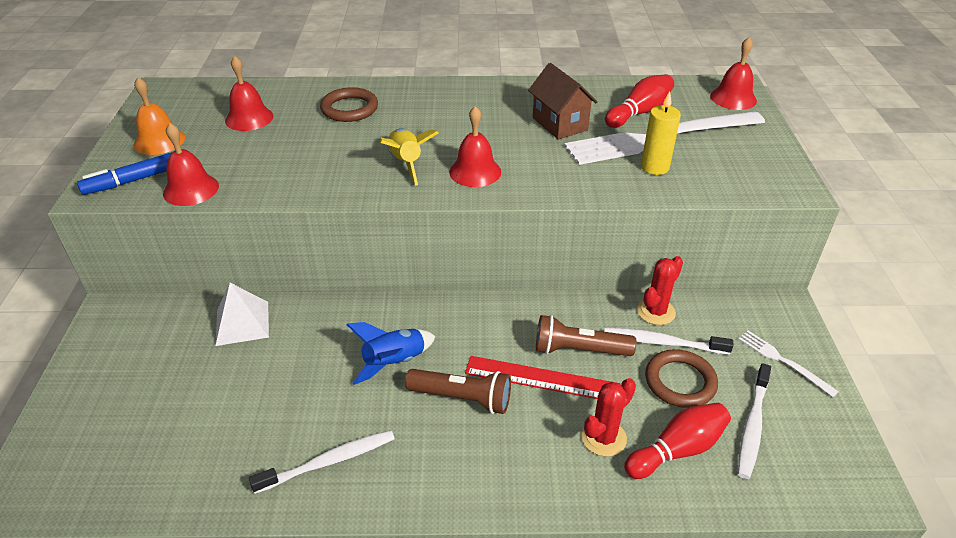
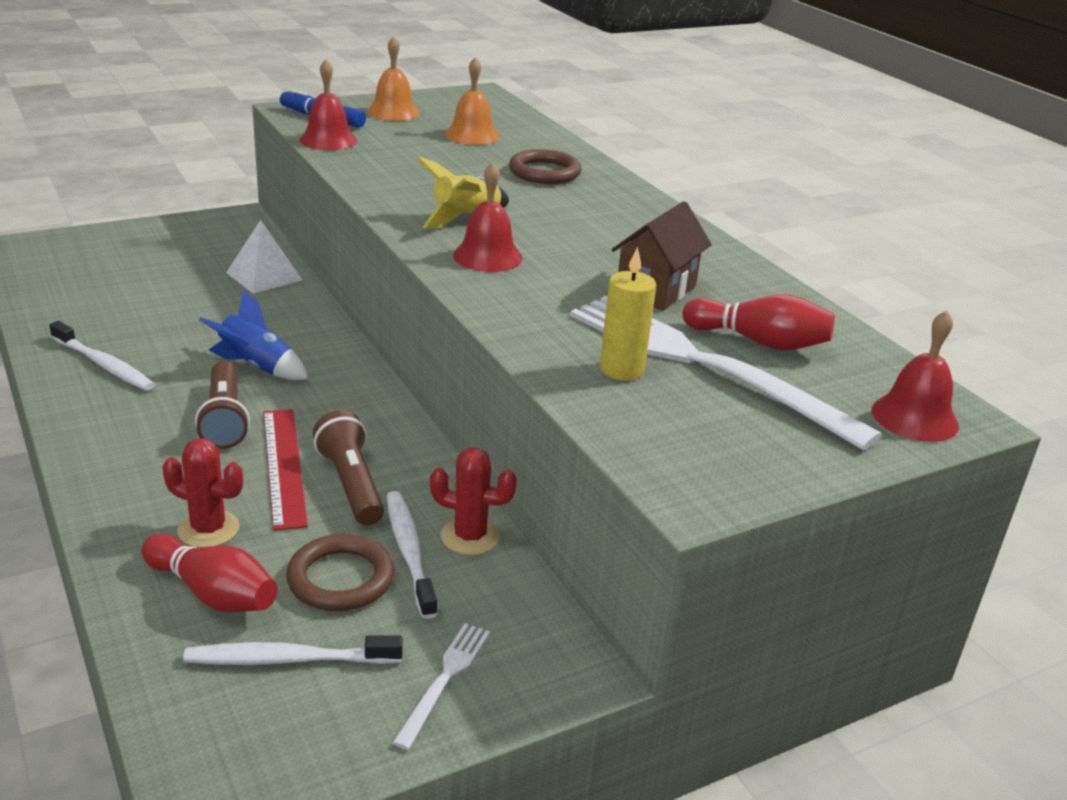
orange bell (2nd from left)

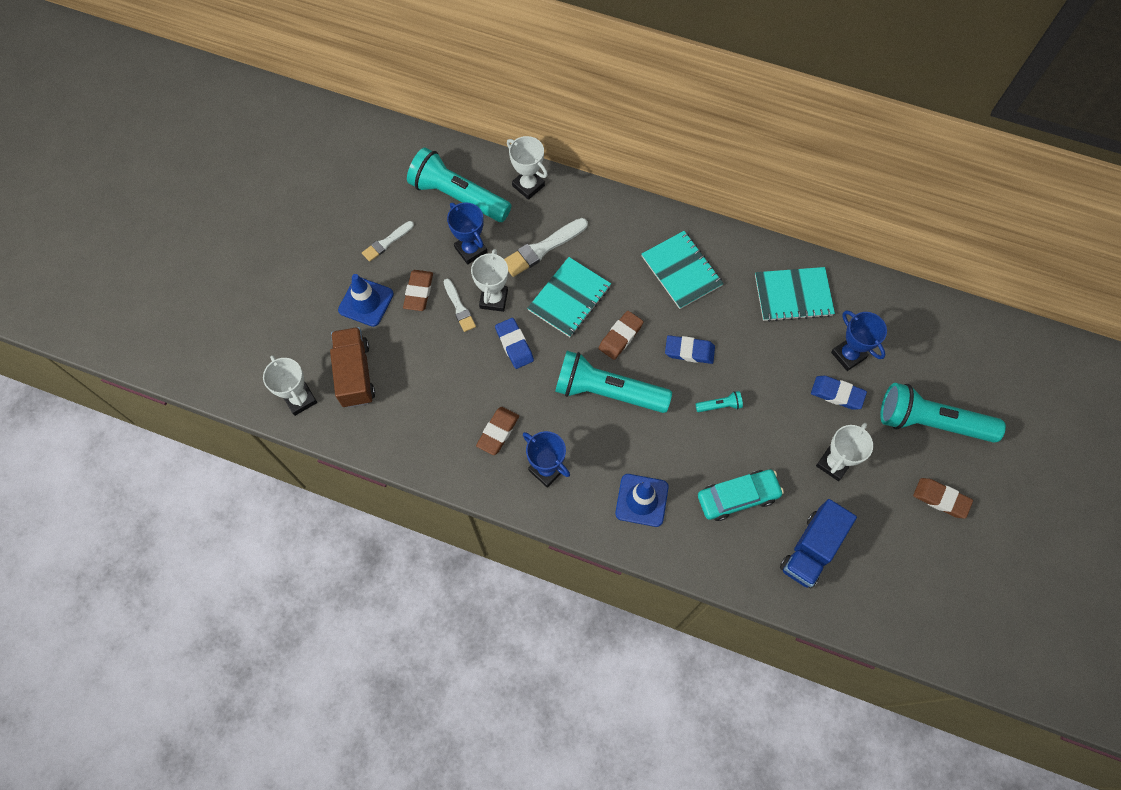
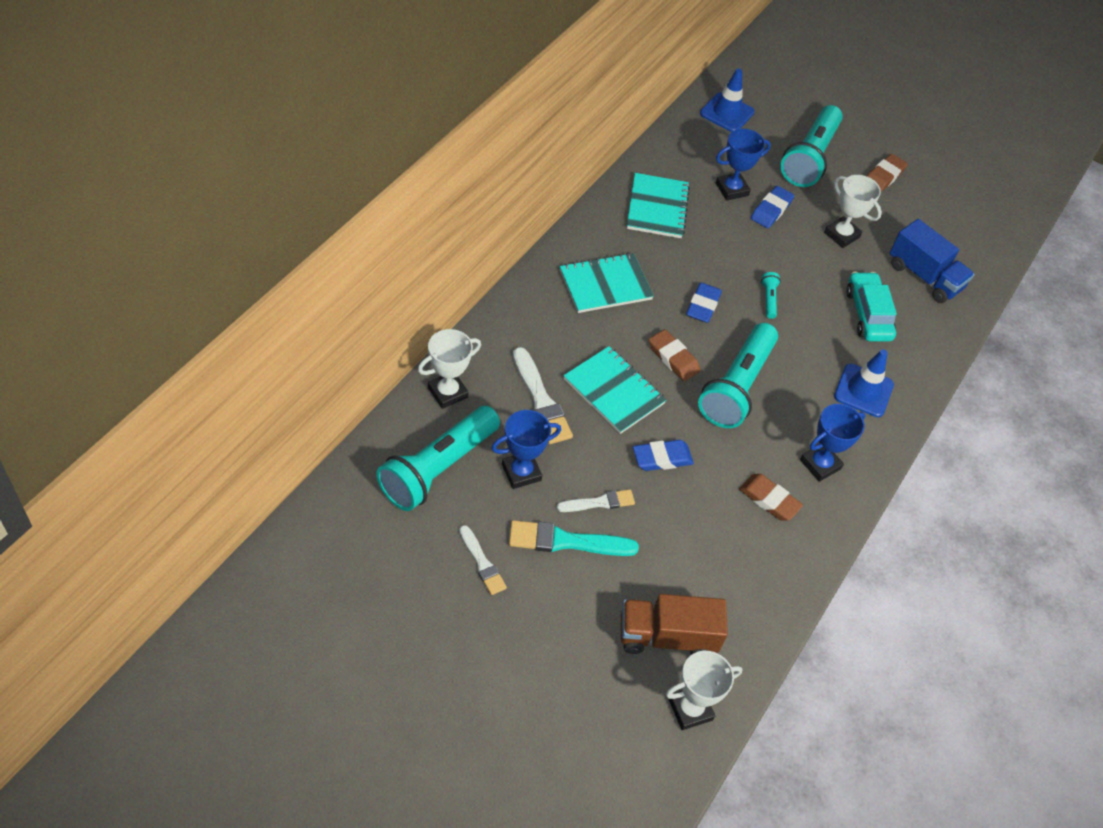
blue traffic cone (1st from left)
turquoise brush
white trophy (2nd from left in the first image)

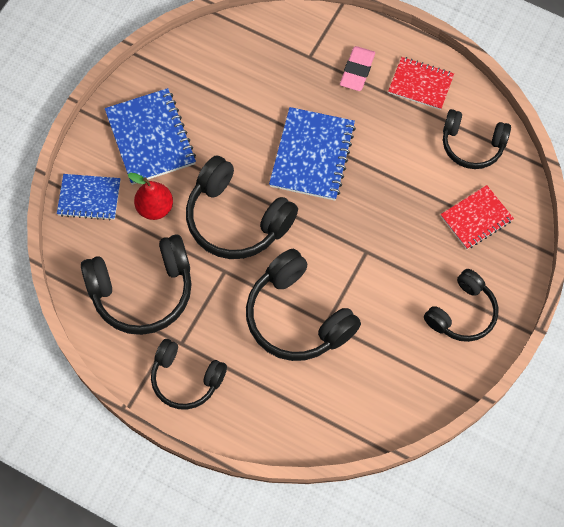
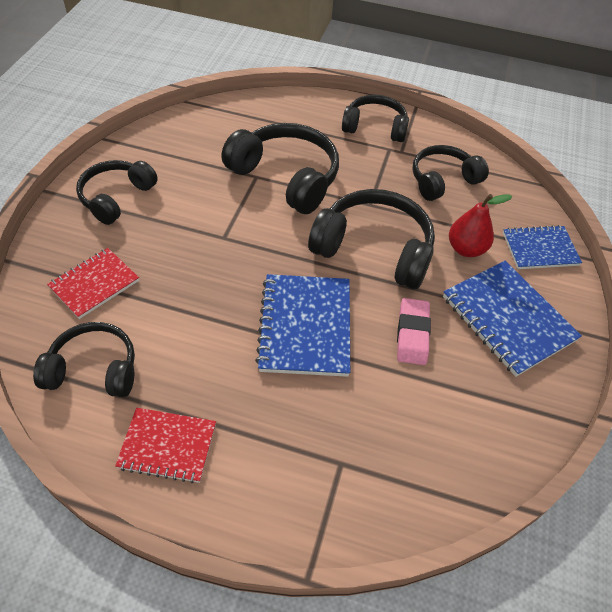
black headphones (6th from left)
pink eraser

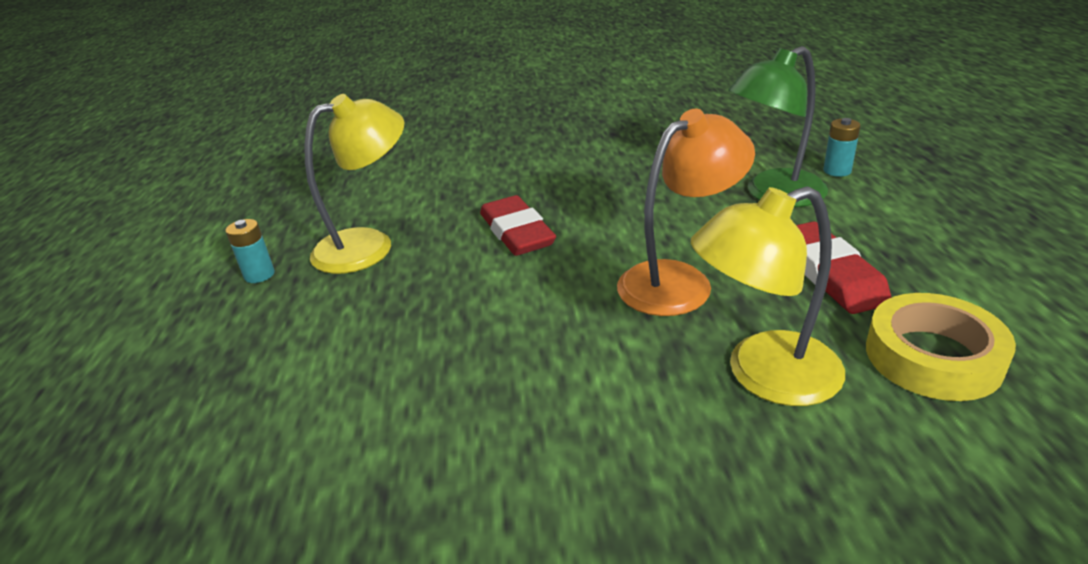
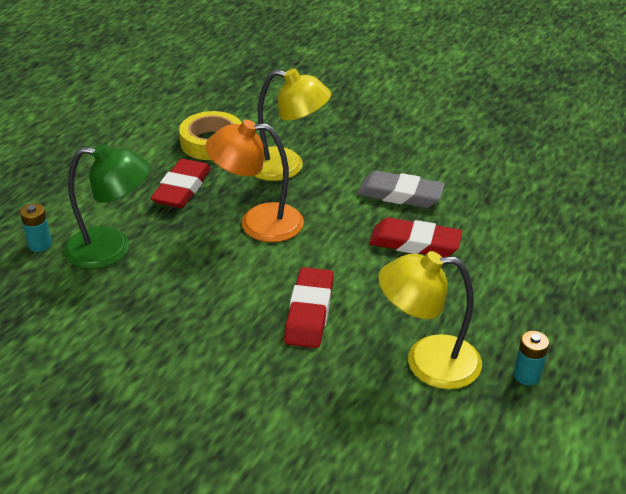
grey eraser
red eraser (3rd from left)

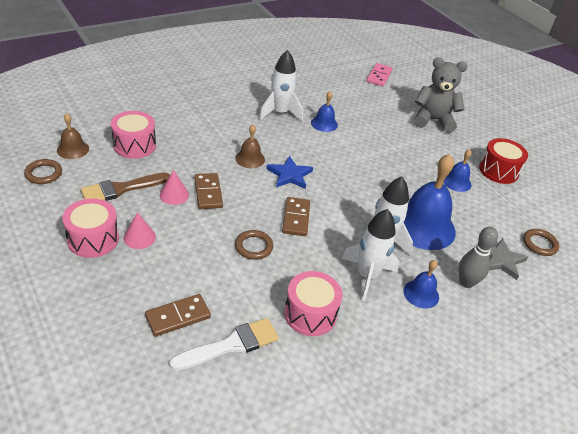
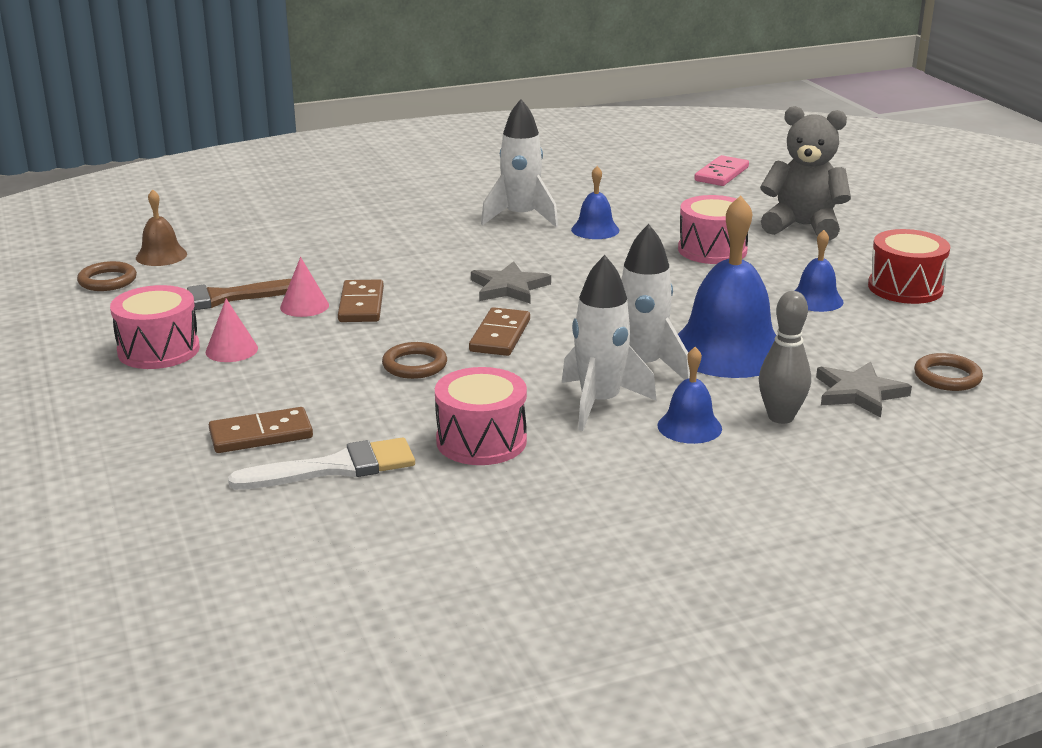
pink drum (3rd from left)
brown bell (2nd from left in the first image)
grey star (1st from left)

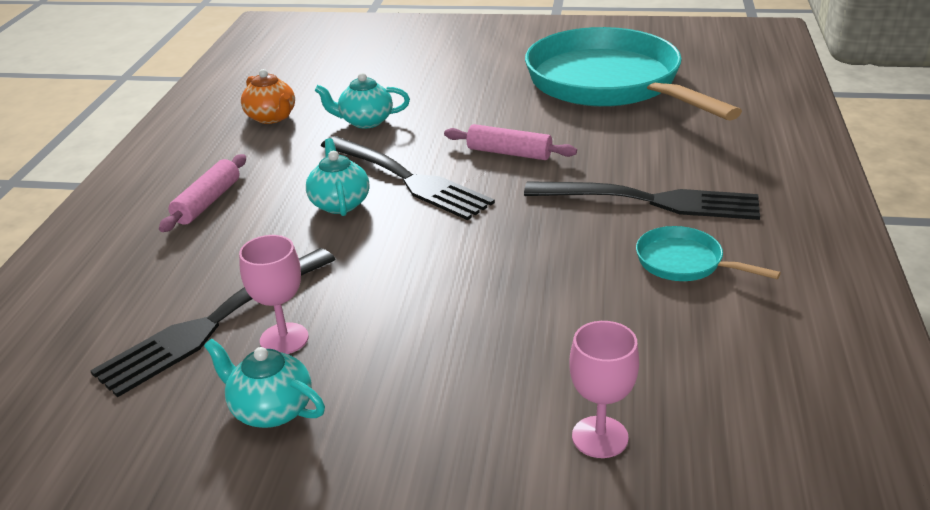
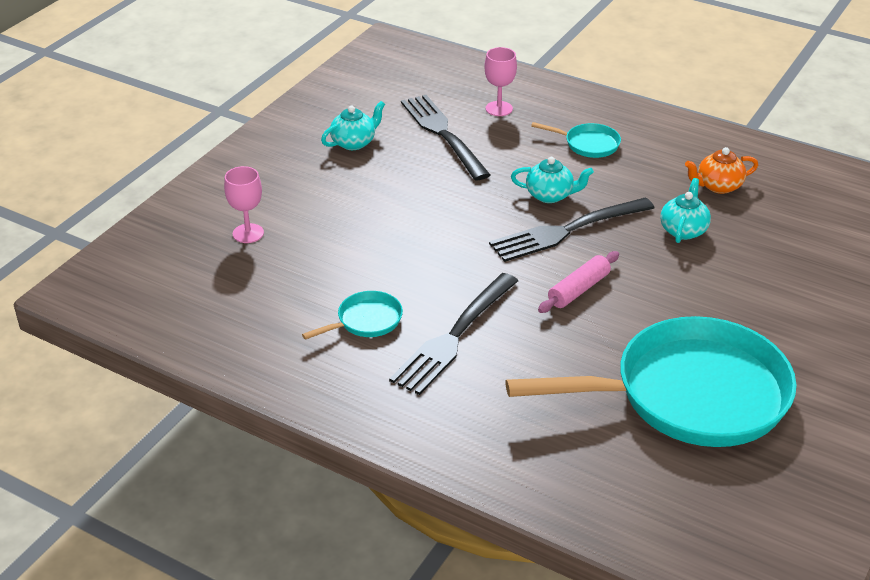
turquoise pan (2nd from left)
pink goblet (2nd from left)

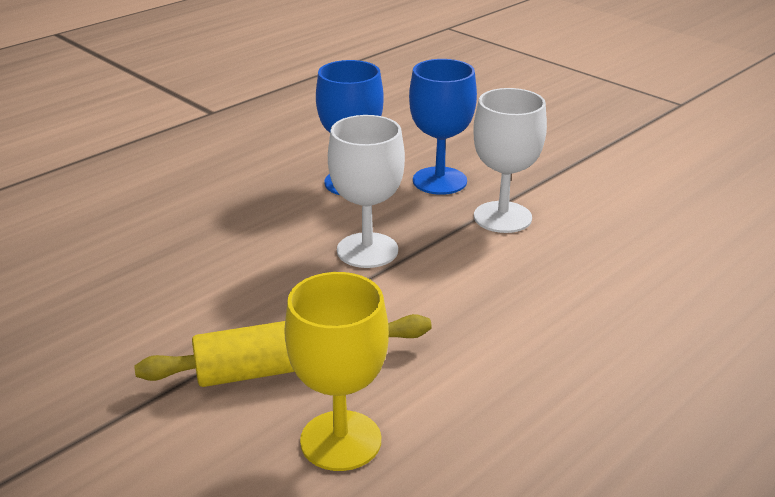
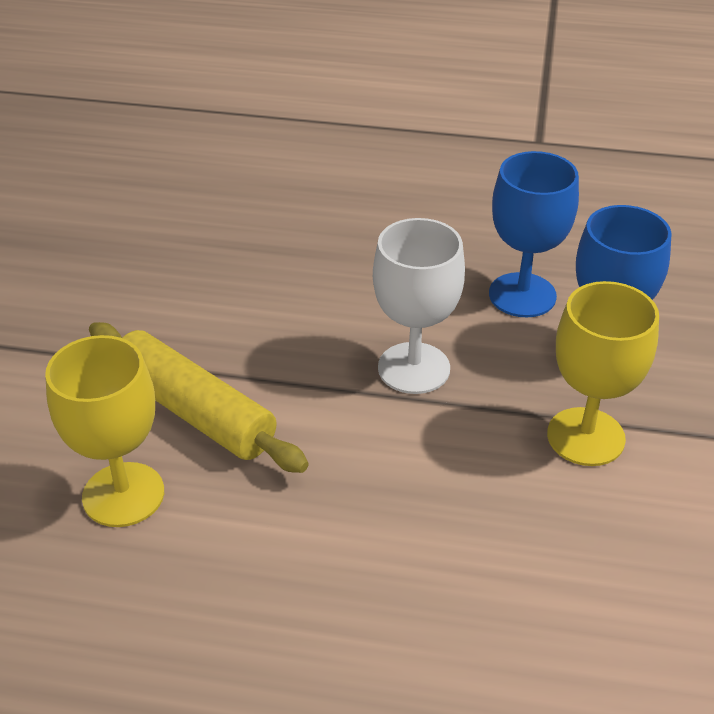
yellow goblet (2nd from left)

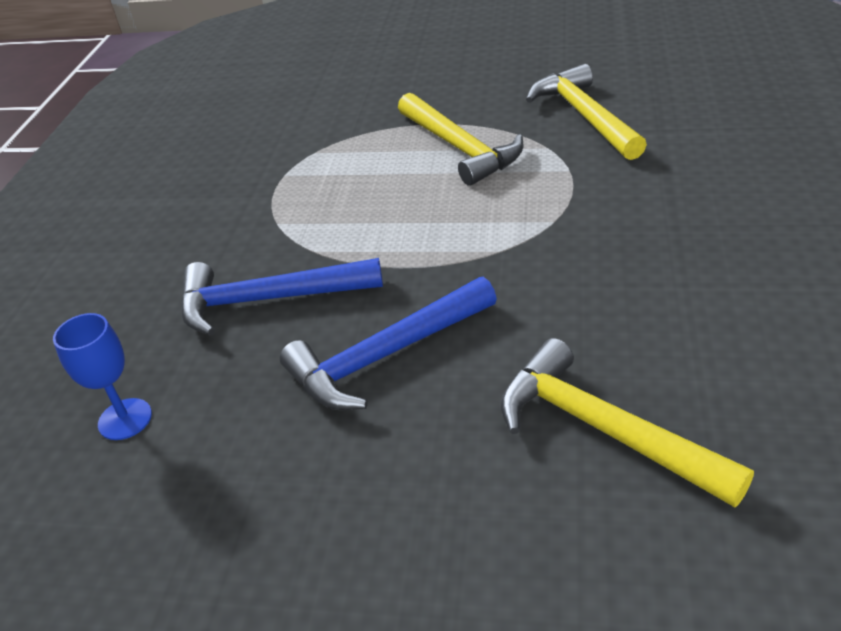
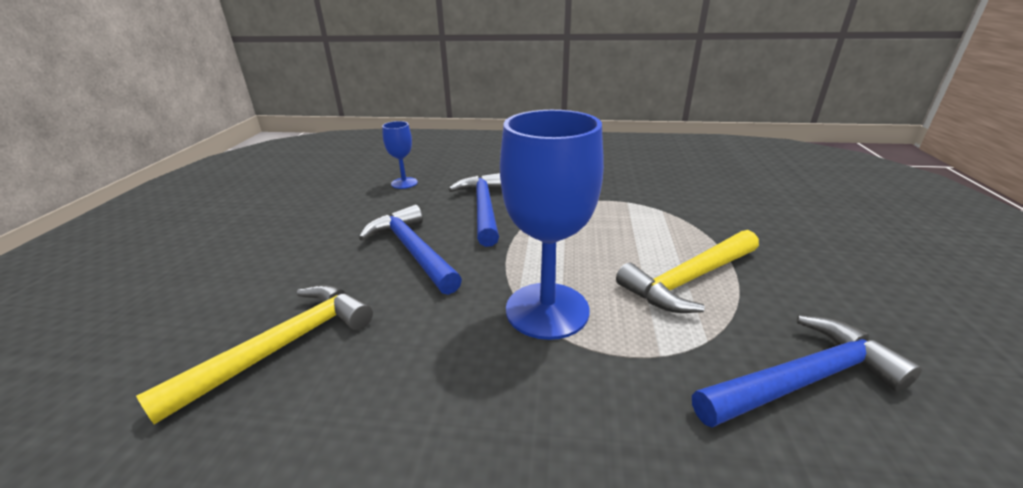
blue hammer (3rd from left)
blue goblet (2nd from left)

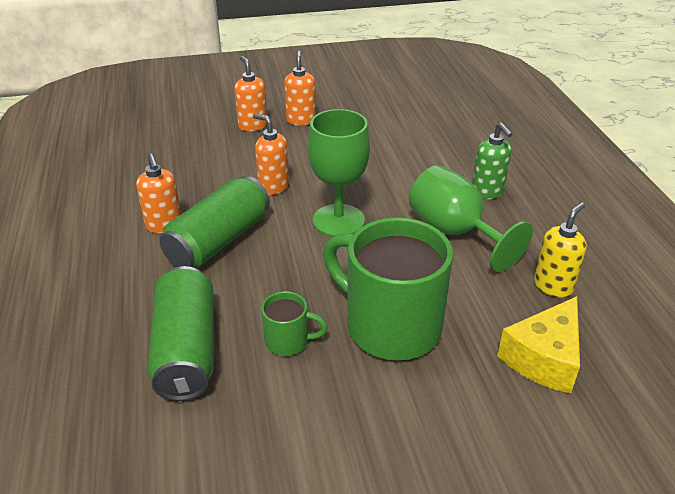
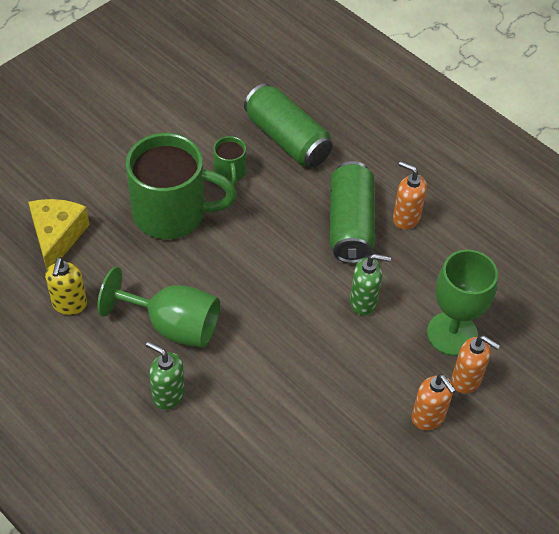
green soap dispenser (2nd from left)
green mug (2nd from left)
green goblet (2nd from left)

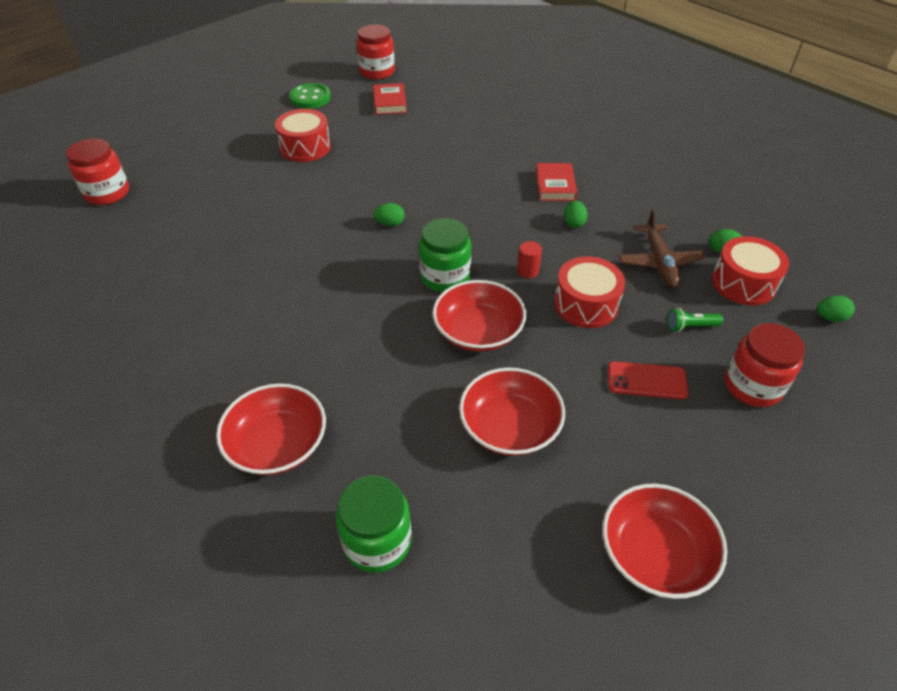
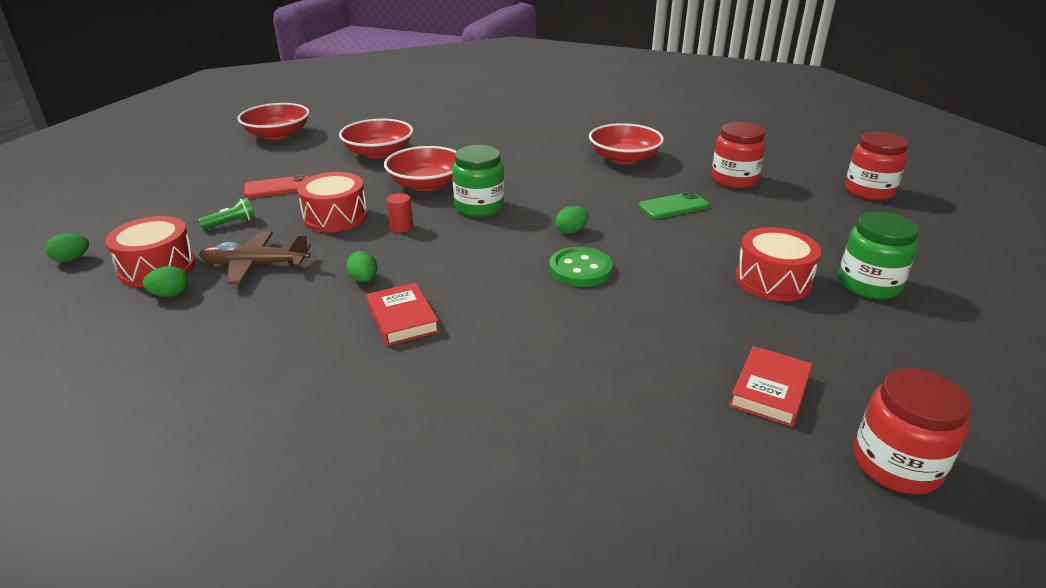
red bowl (4th from left)
green button
green jar (2nd from left)
red book (2nd from left)
brown plane
red jar (1st from left)
green phone

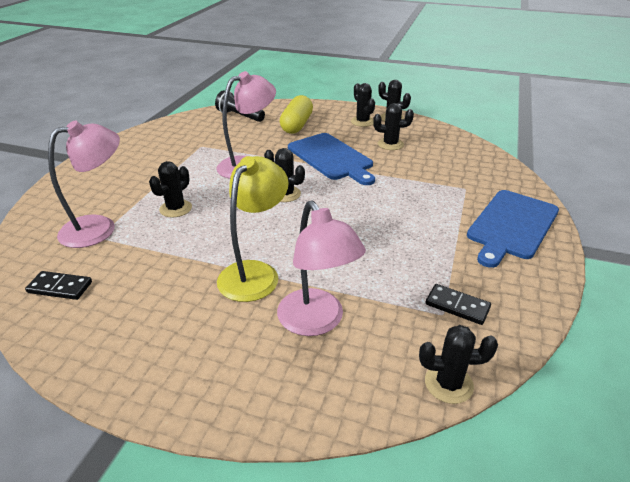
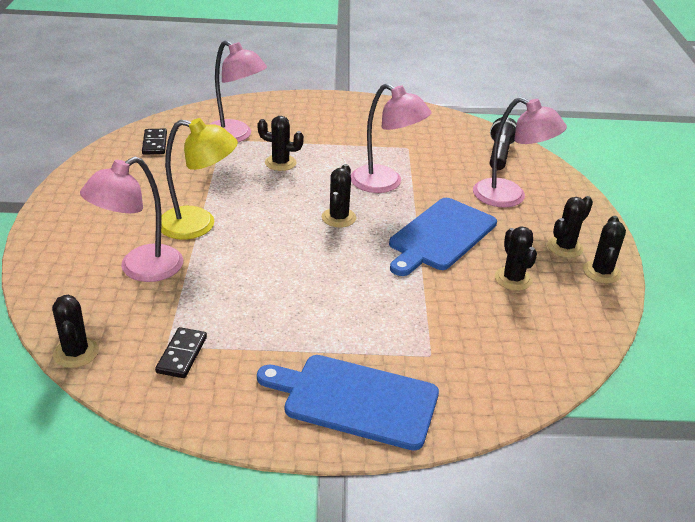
pink lamp (4th from left)

